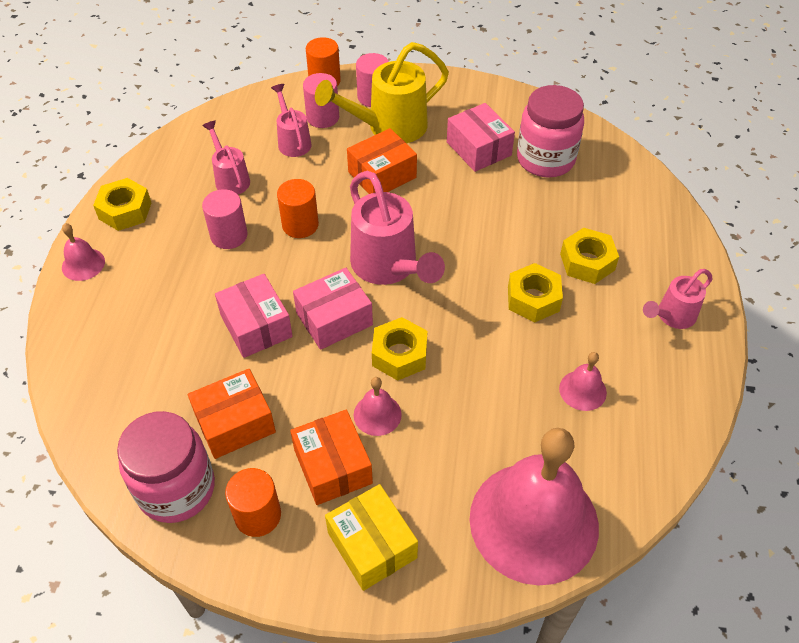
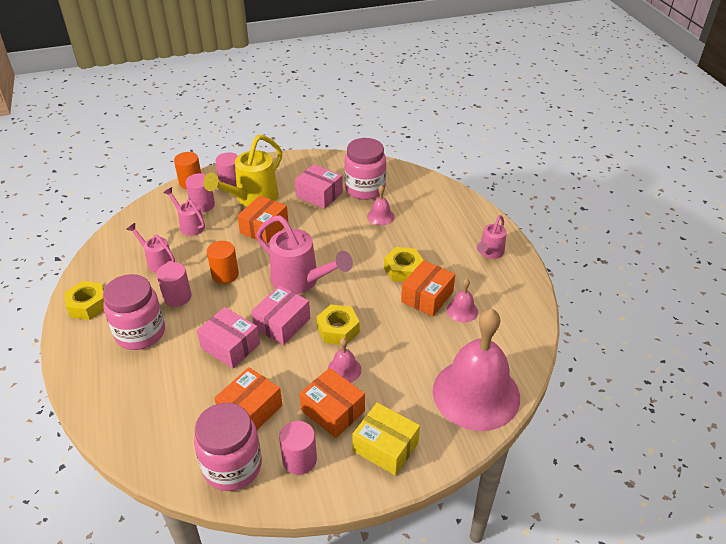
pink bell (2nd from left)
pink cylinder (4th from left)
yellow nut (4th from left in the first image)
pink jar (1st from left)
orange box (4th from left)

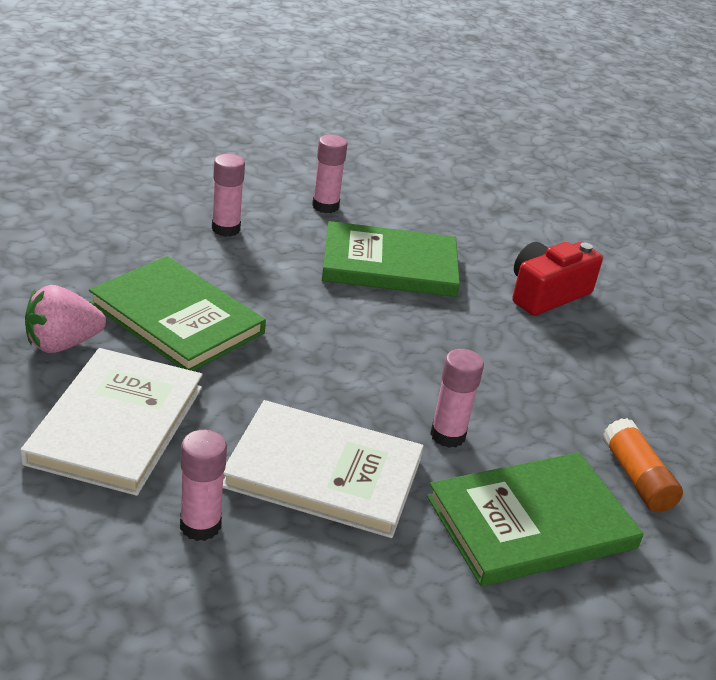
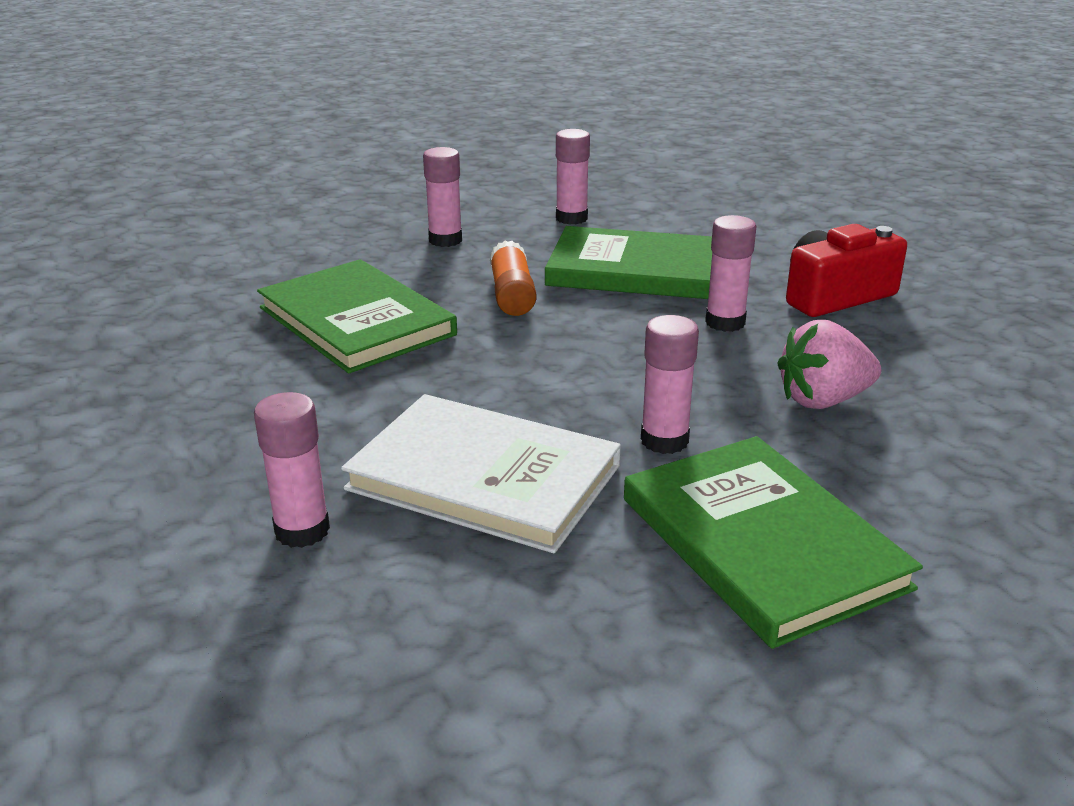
white book (1st from left in the first image)
pink strawberry
green book (3rd from left)
orange glue stick
pink glue stick (5th from left)

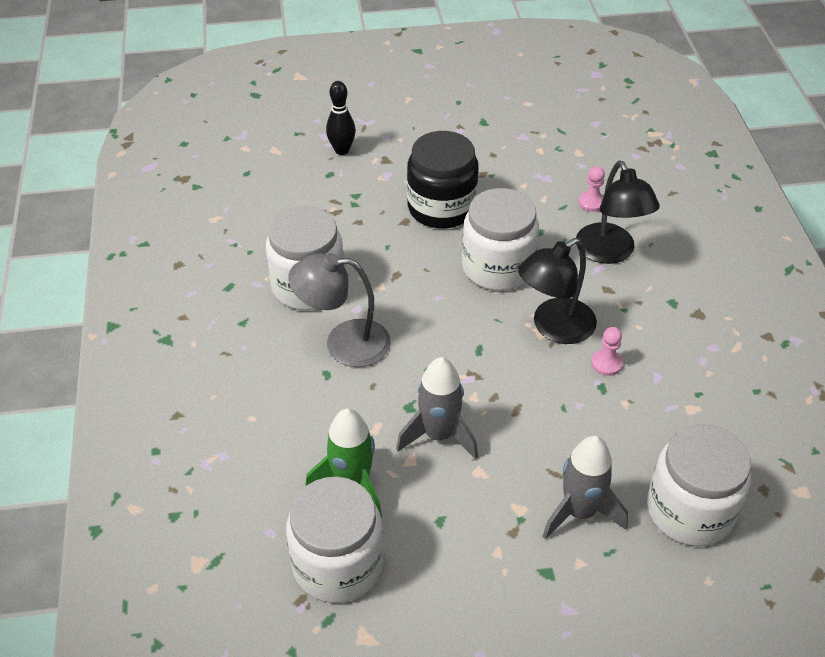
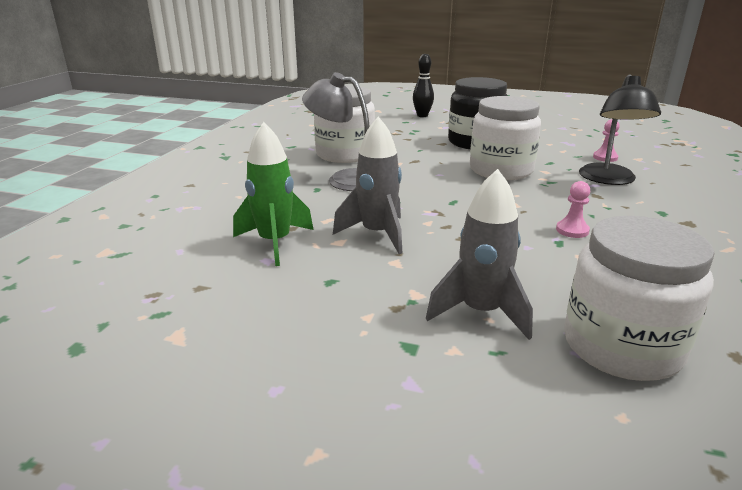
white jar (2nd from left in the first image)
black lamp (1st from left in the first image)

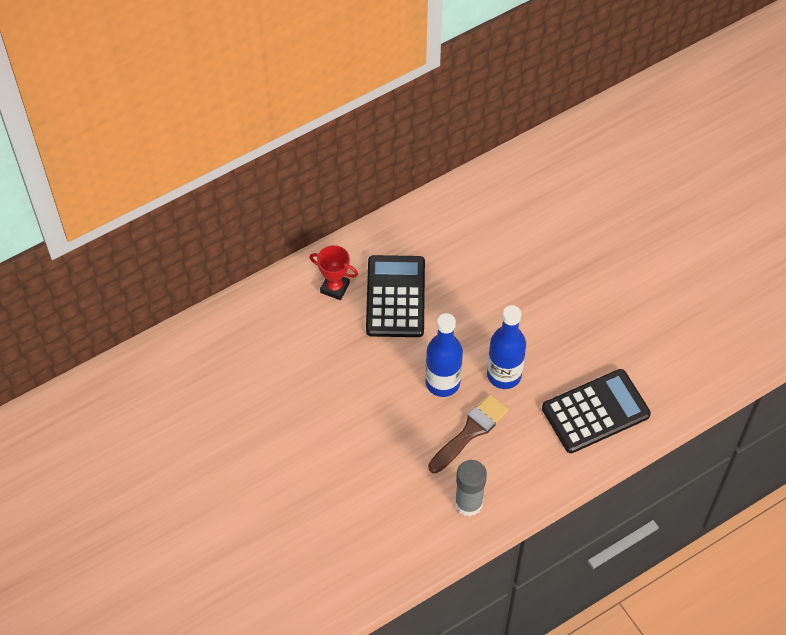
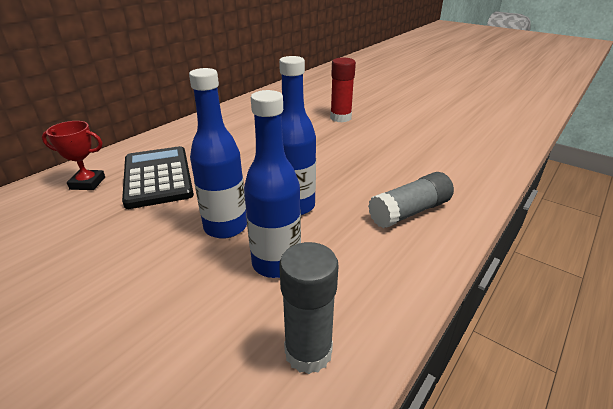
blue bottle (2nd from left)
grey glue stick (2nd from left)
red glue stick

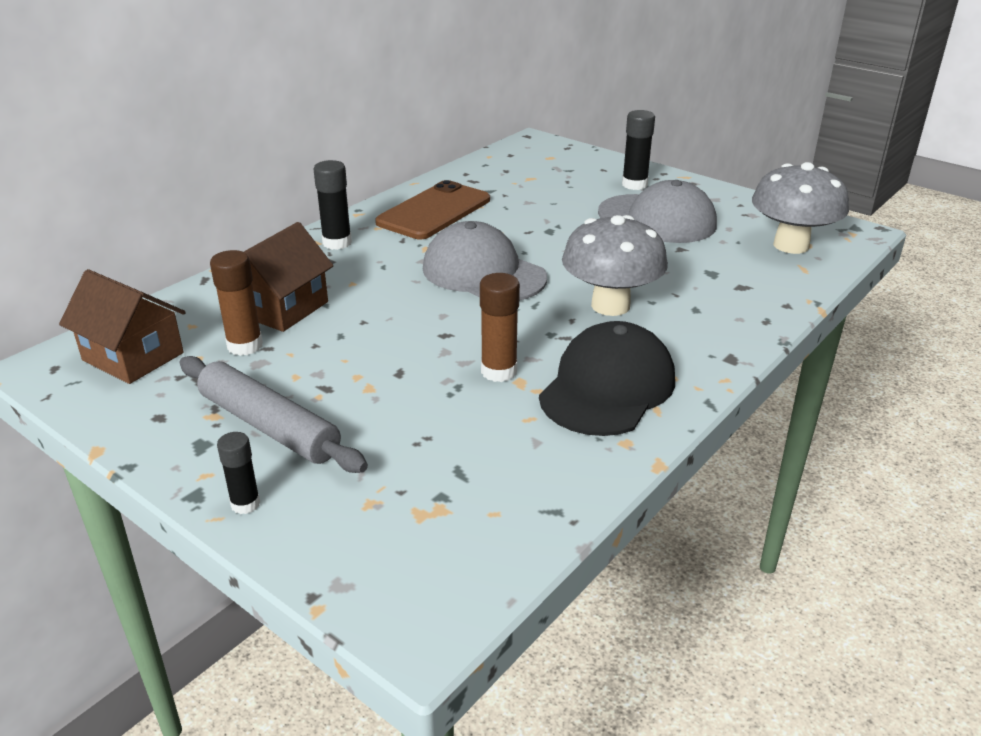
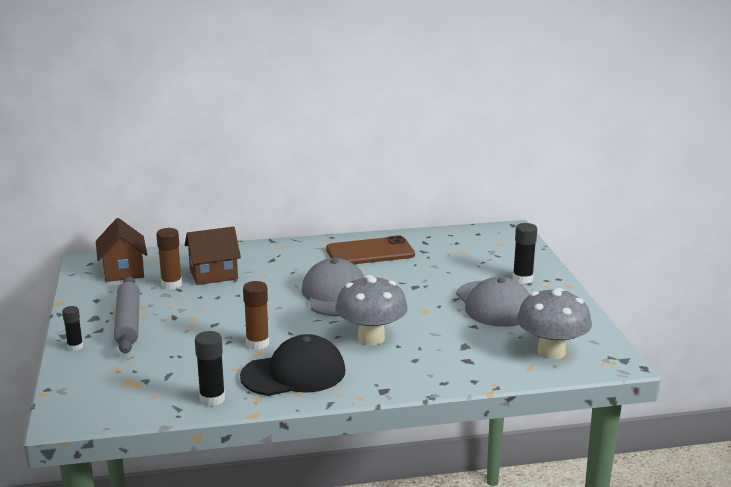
black glue stick (2nd from left)

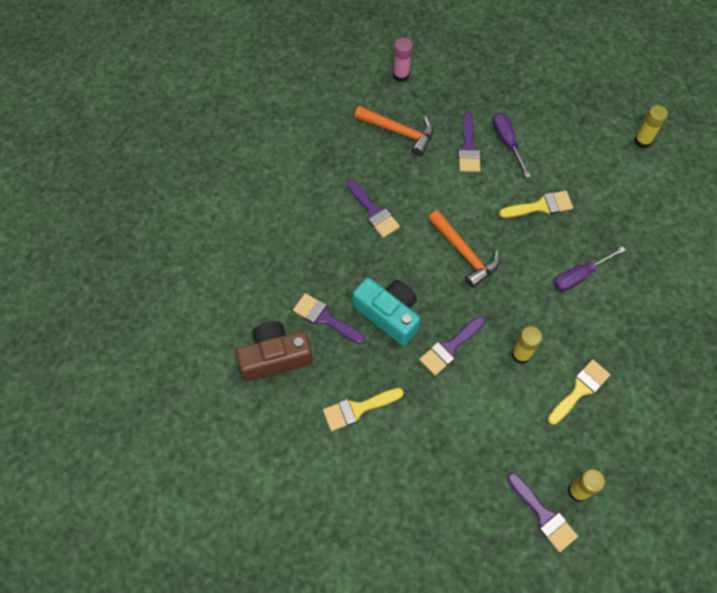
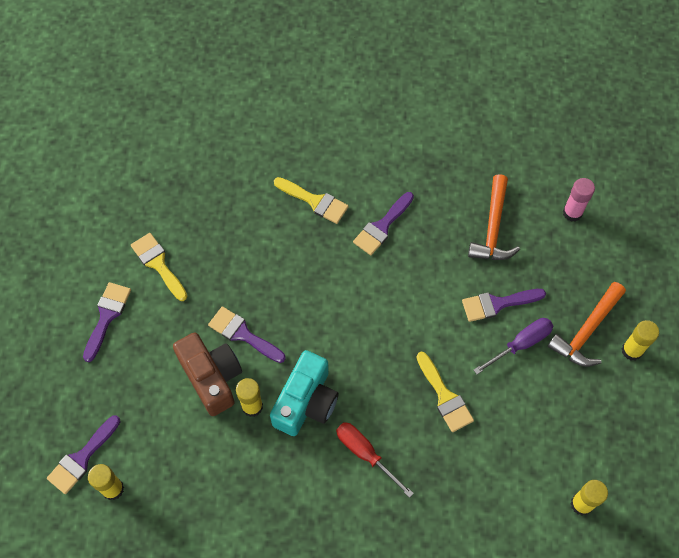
brown camera
purple brush (2nd from left)
turquoise camera
orange hammer (2nd from left)
yellow brush (2nd from left)
red screwdriver
yellow glue stick (4th from left)

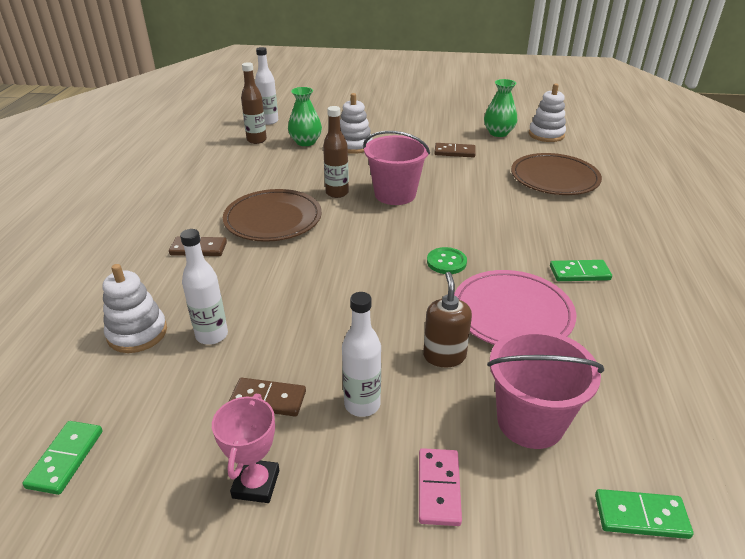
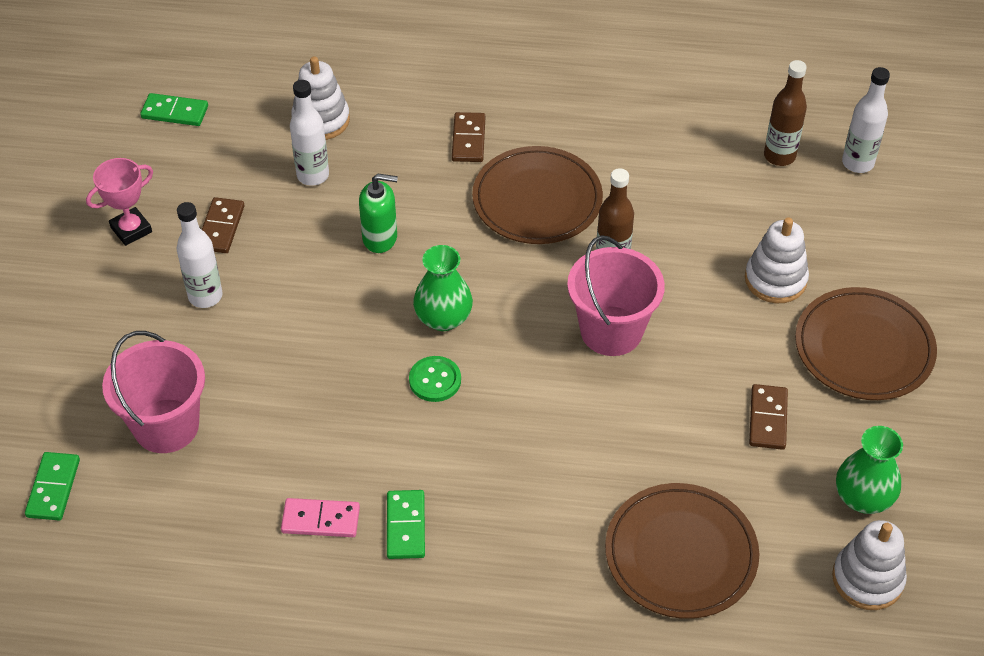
pink trophy
green vase (1st from left)
pink domino
brown soap dispenser
pink plate
green soap dispenser
brown plate (3rd from left)

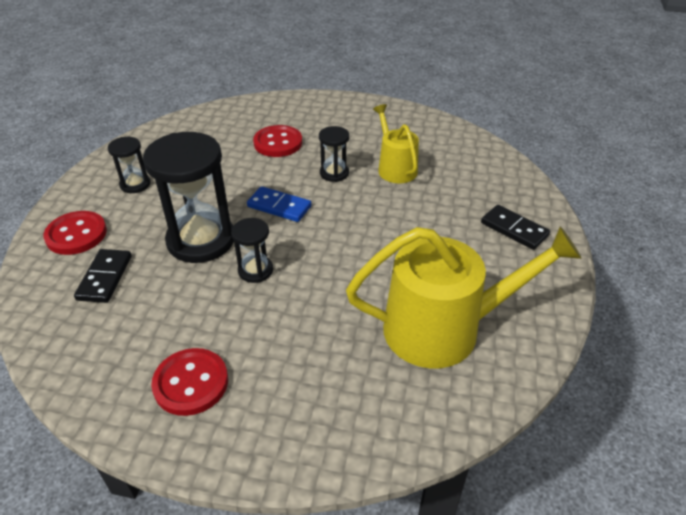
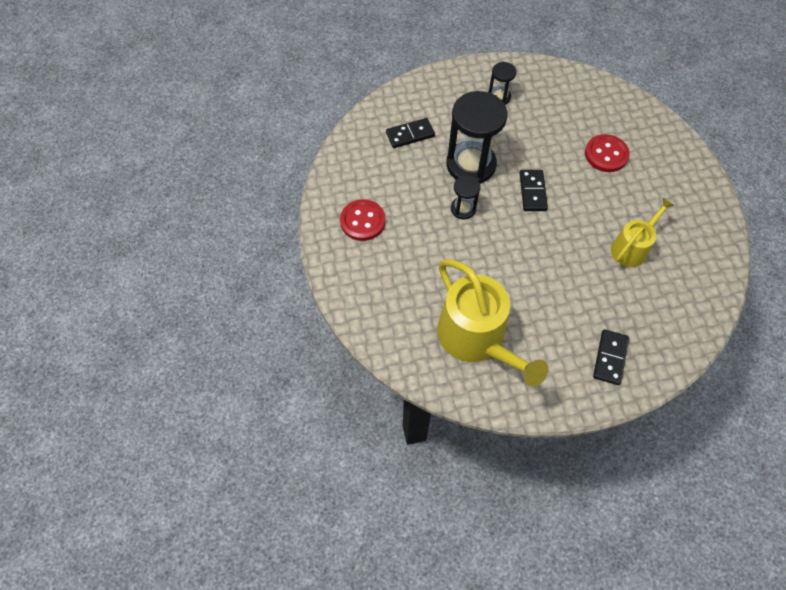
red button (1st from left in the first image)
black domino (2nd from left)
black hourglass (4th from left in the first image)

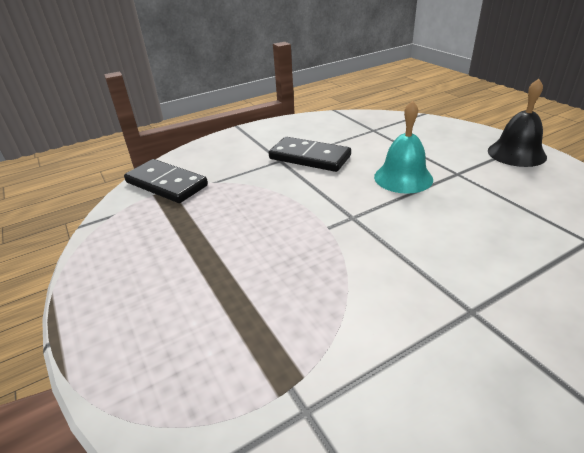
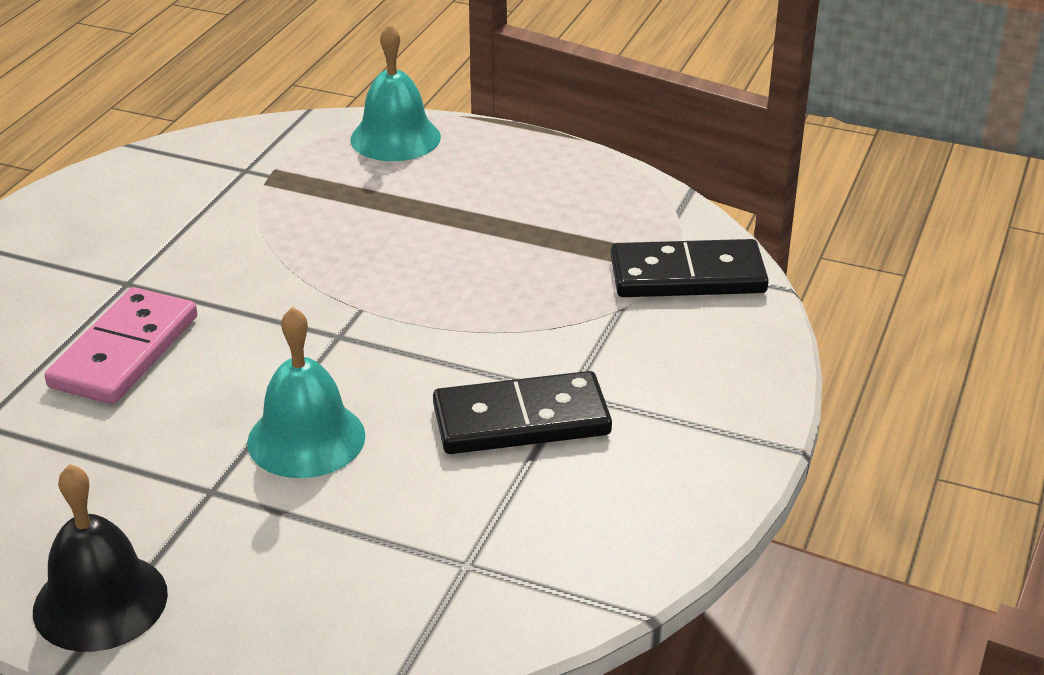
pink domino
turquoise bell (2nd from left)

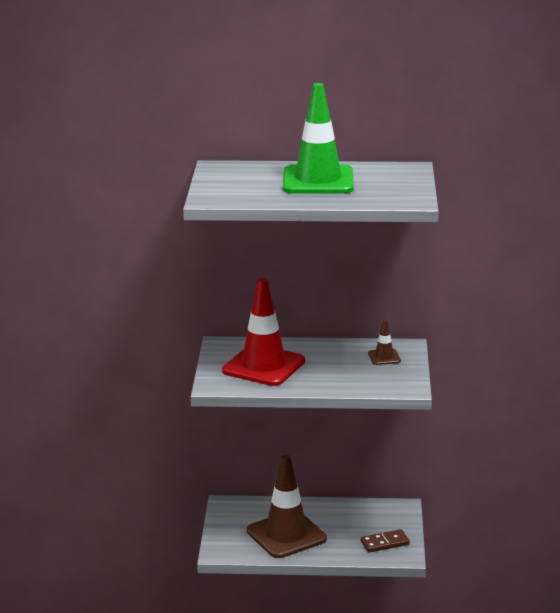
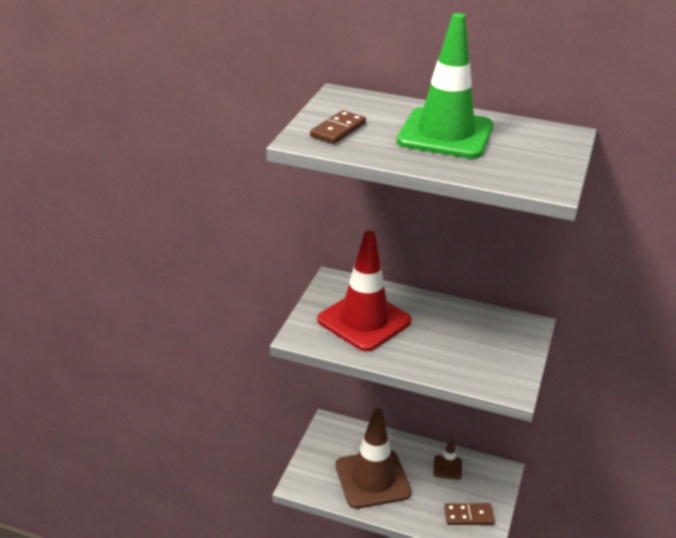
brown traffic cone (2nd from left)
brown domino (1st from left)

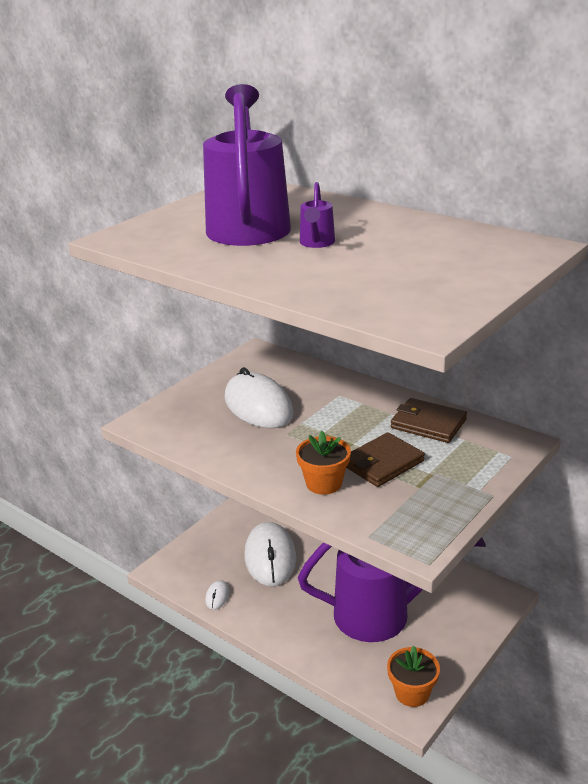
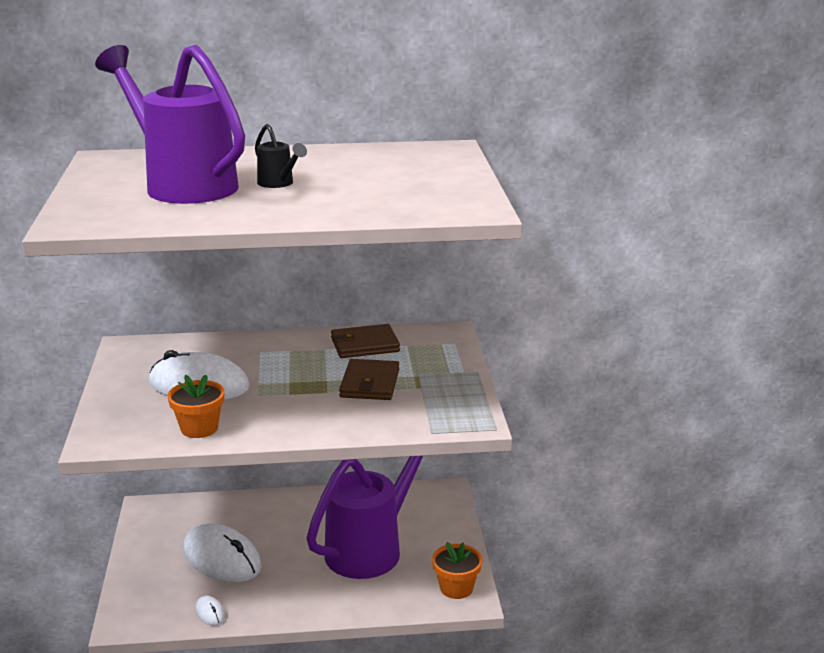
orange flower pot (1st from left)
black watering can

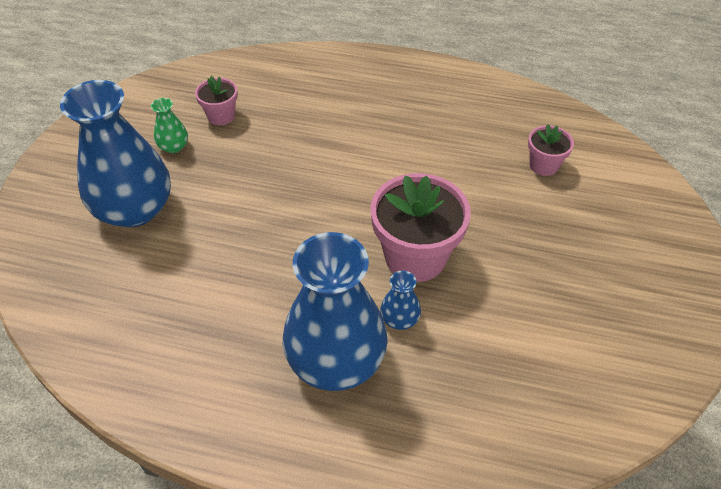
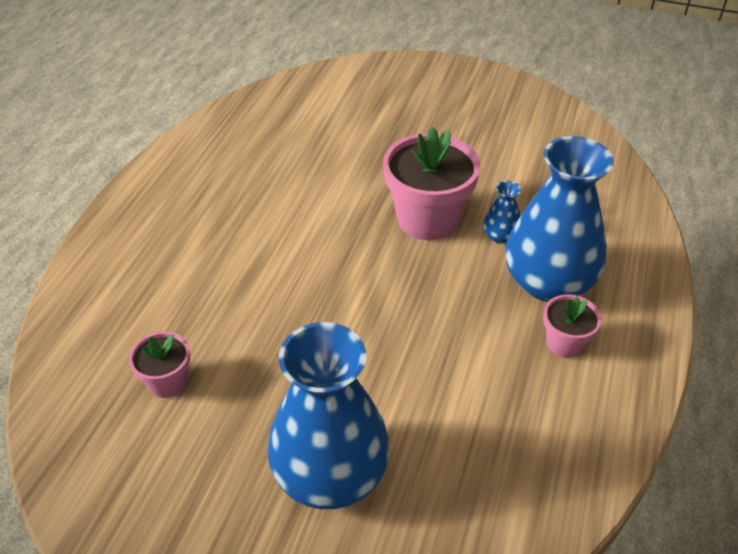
green vase
pink flower pot (3rd from left)

